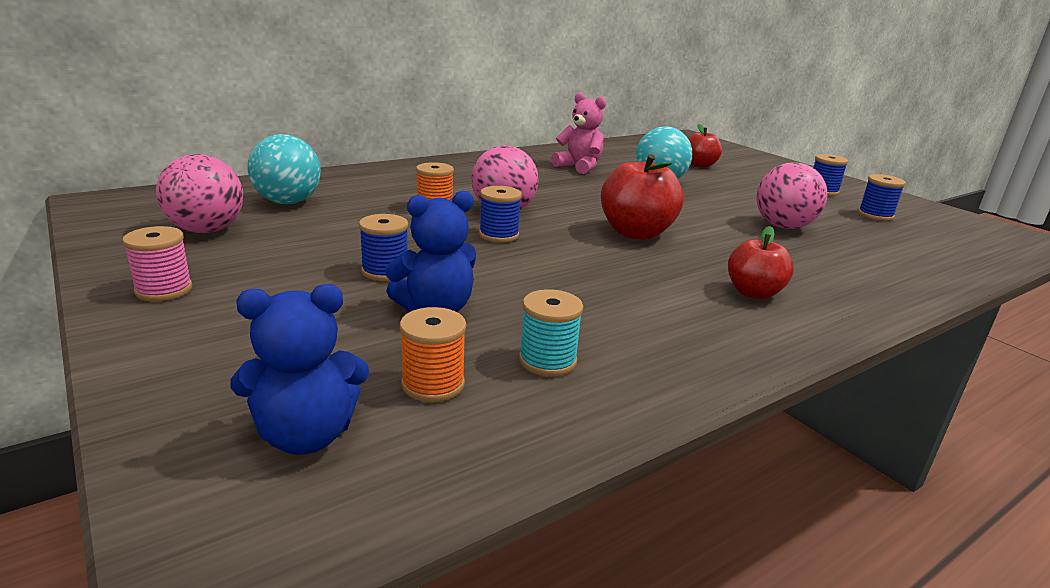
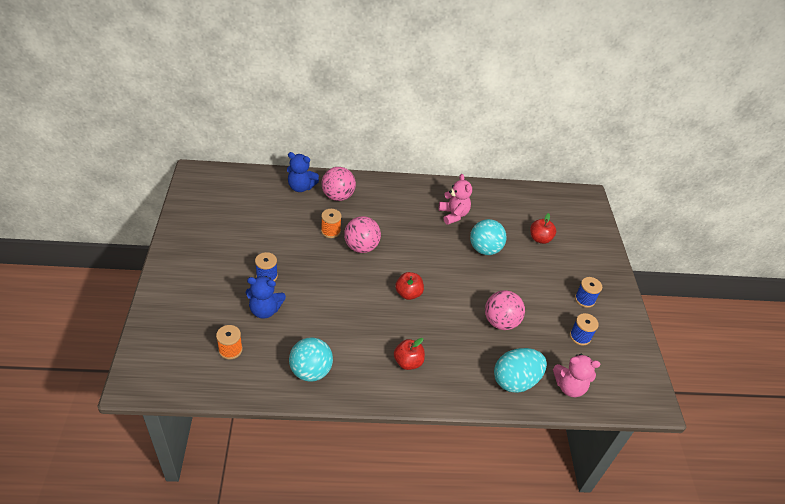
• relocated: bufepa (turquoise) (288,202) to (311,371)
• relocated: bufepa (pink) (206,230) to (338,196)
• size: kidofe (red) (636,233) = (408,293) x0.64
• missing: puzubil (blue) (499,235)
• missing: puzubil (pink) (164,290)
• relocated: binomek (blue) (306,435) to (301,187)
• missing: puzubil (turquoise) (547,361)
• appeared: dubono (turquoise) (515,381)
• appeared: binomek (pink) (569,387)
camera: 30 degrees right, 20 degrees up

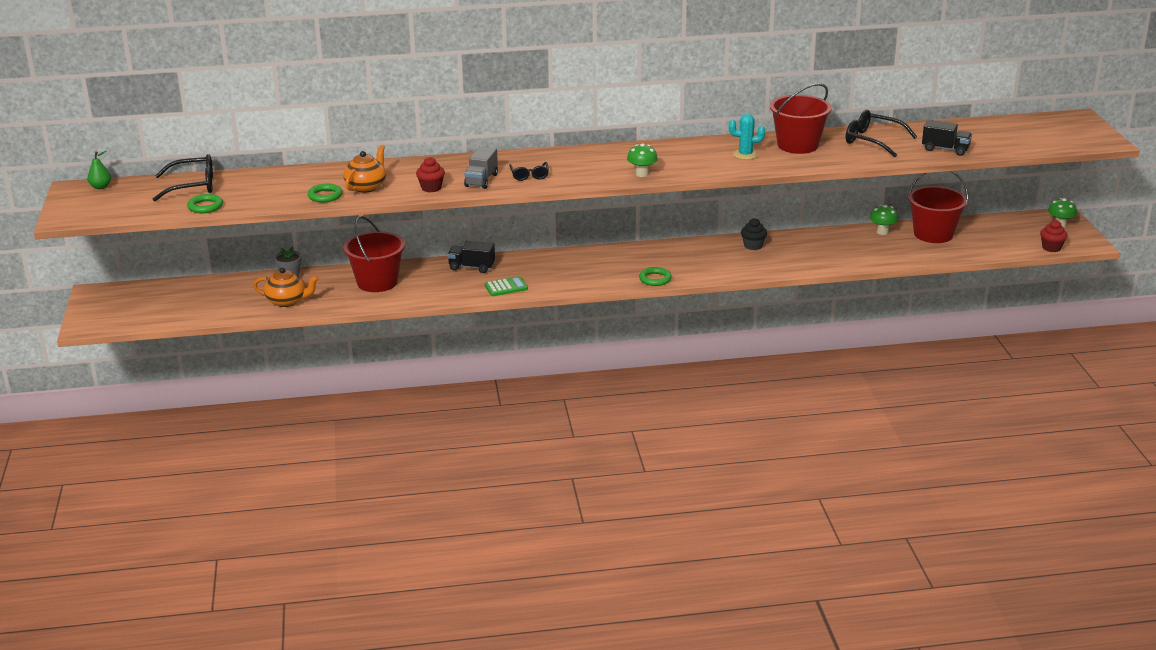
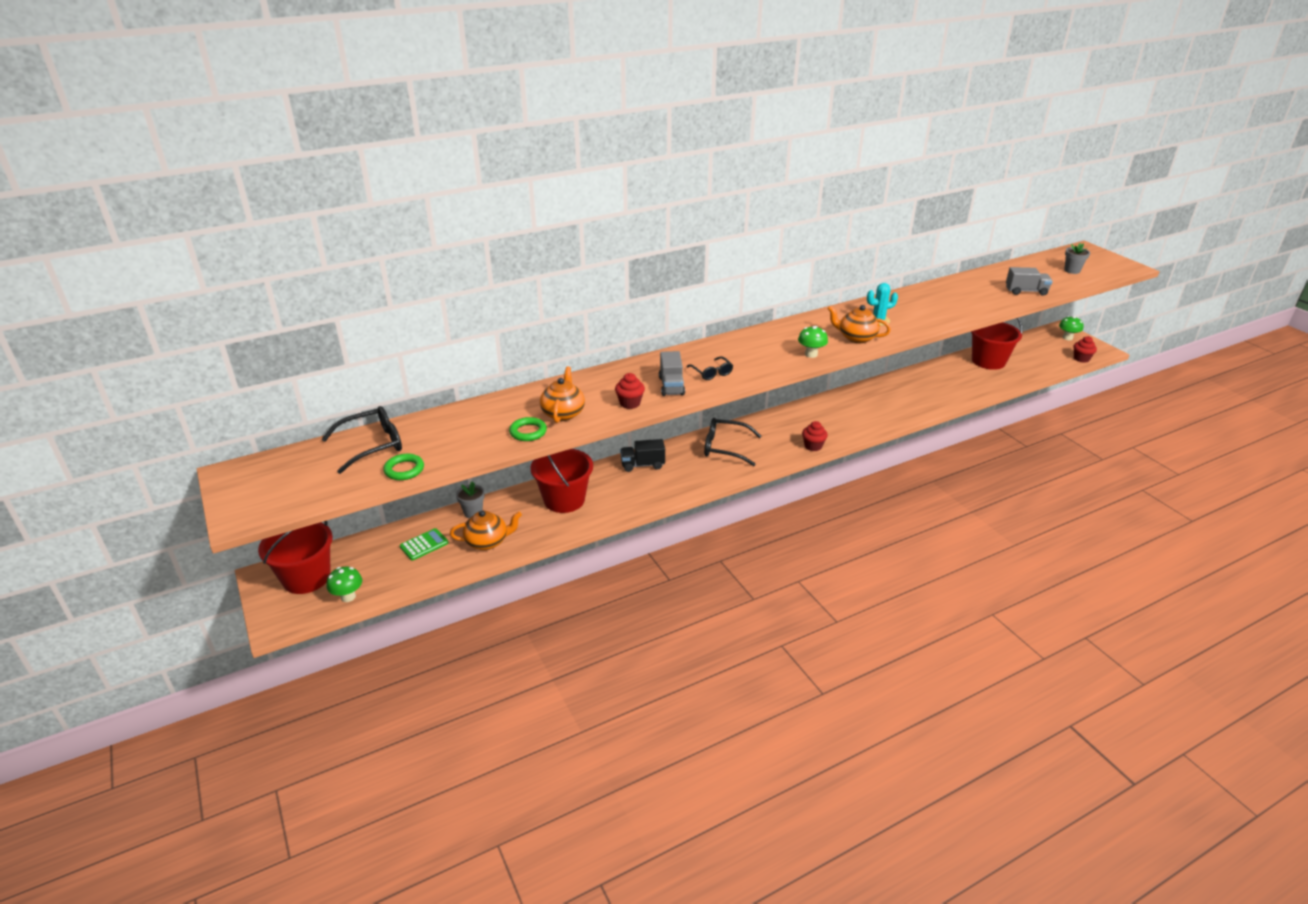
• relocated: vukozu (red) (797,145) to (306,577)
• relocated: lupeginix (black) (873,141) to (725,447)
• colour: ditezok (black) (945,149) to ditezok (grey) (1026,291)
• missing: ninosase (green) (101,187)
• relocated: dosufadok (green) (882,232) to (348,596)
• missing: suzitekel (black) (753,246)
• exchanged: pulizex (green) (655,279) to suzitekel (red) (813,446)
• relocated: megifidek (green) (506,287) to (424,545)
• appeared: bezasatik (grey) (1072,270)
• appeared: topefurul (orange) (856,338)
camera: 20 degrees left, 5 degrees up

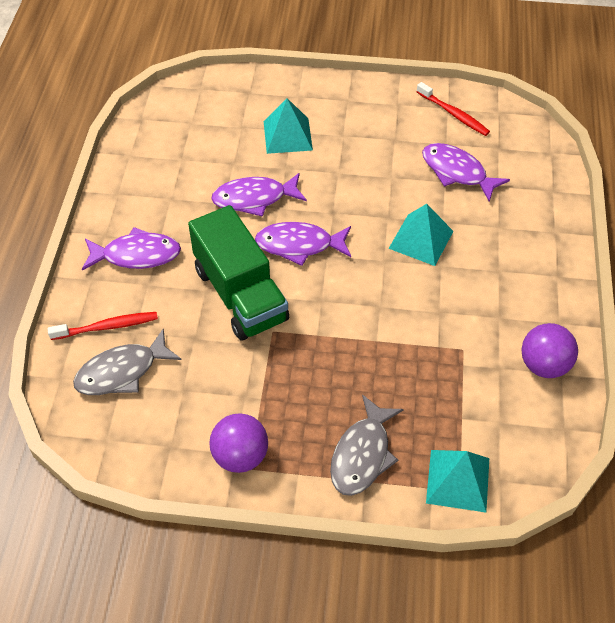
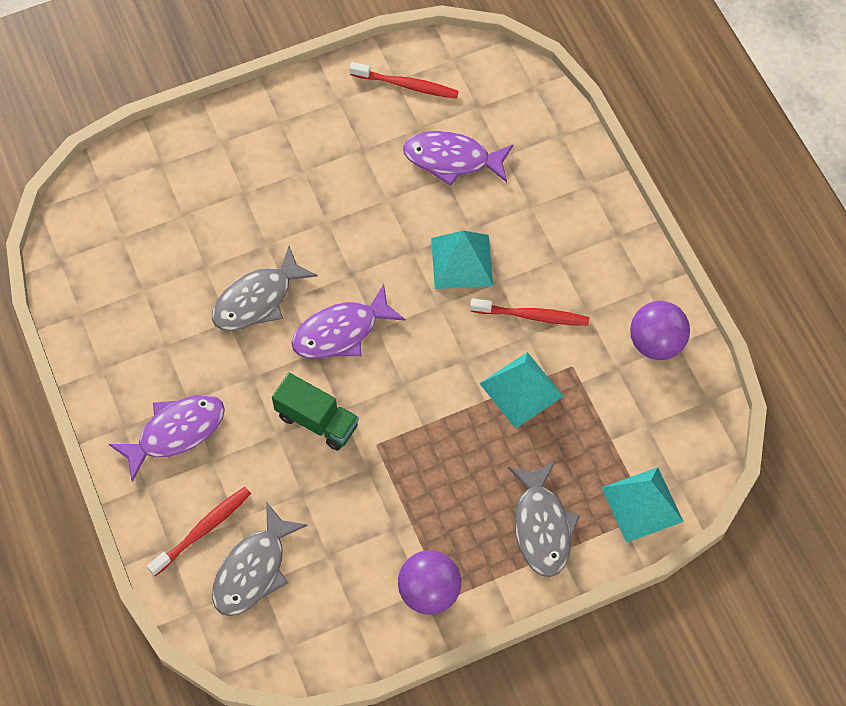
• relocated: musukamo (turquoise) (288,135) to (521,389)
• colour: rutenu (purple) (254,198) to rutenu (grey) (257,299)
• size: ditezok (green) (240,294) = (317,421) x0.58
• appeared: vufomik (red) (532,316)
camera: 30 degrees left, 10 degrees up

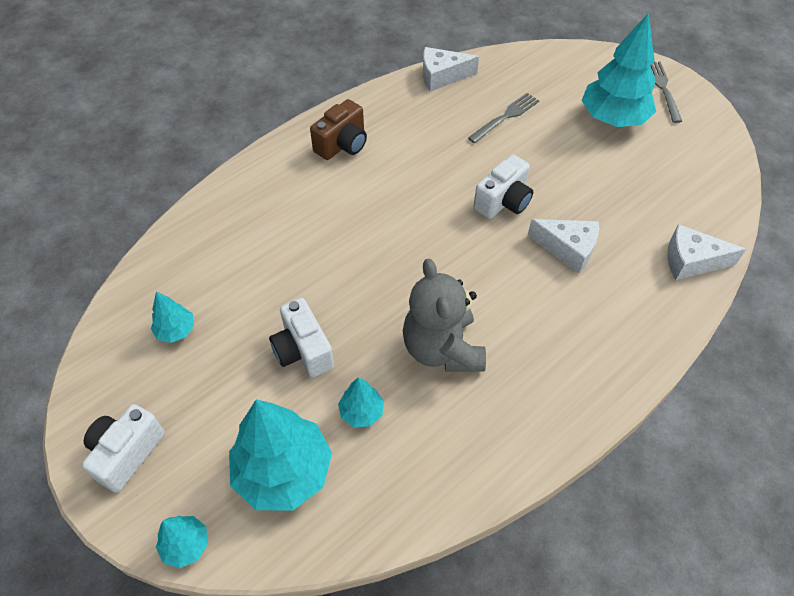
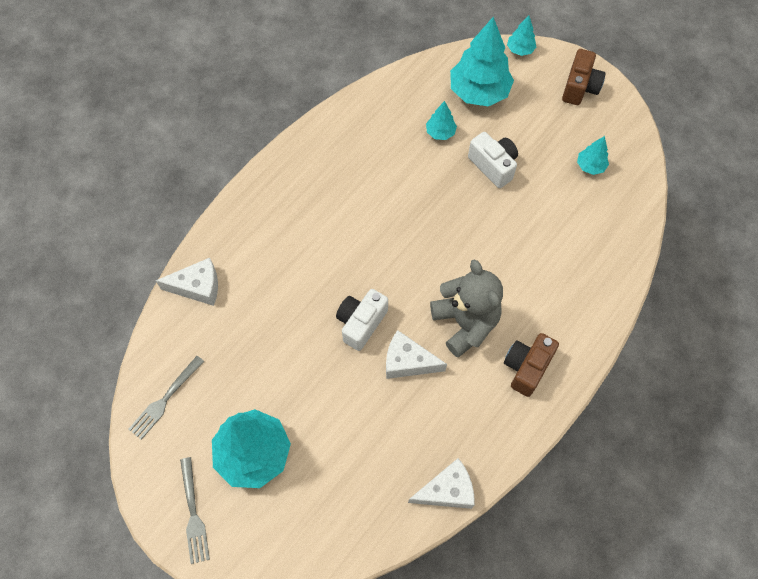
• relocated: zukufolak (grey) (505,117) to (165,399)
• relocated: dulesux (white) (568,249) to (407,362)
• relocated: binomek (grey) (442,349) to (465,323)
• colour: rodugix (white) (127,453) to rodugix (brown) (579,87)
camera: 170 degrees right, 10 degrees up

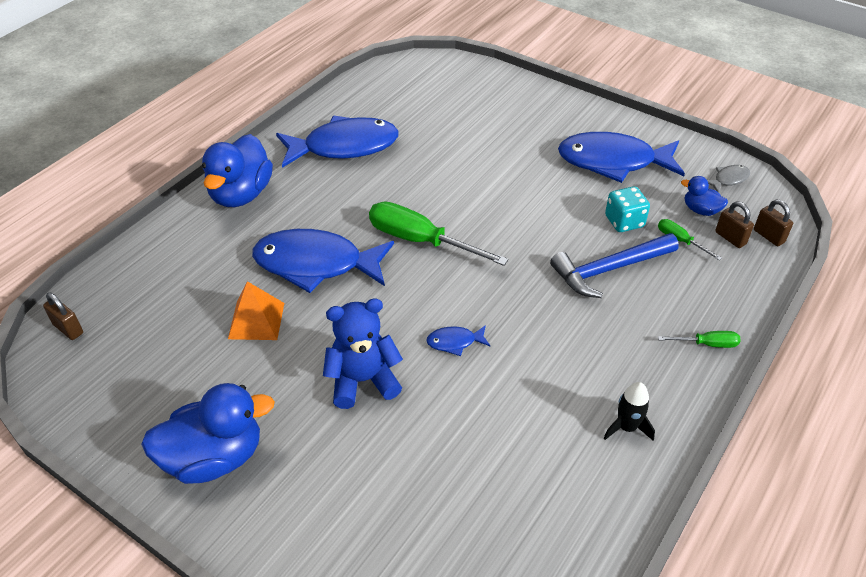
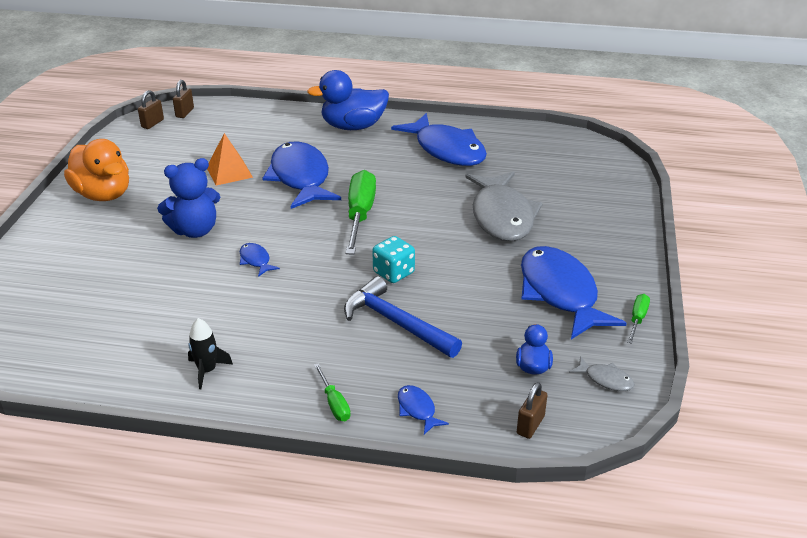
• relocated: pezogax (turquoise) (624,221) to (393,273)
• relocated: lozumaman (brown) (730,238) to (152,123)
• relocated: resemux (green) (680,241) to (637,319)
• spun: binomek (blue) (363,381) = (195,230) 105 degrees clockwise
• colour: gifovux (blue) (214,457) to gifovux (orange) (103,194)
• appeared: rutenu (grey) (502,216)
• appeared: rutenu (blue) (417,409)
camera: 65 degrees right, 10 degrees down

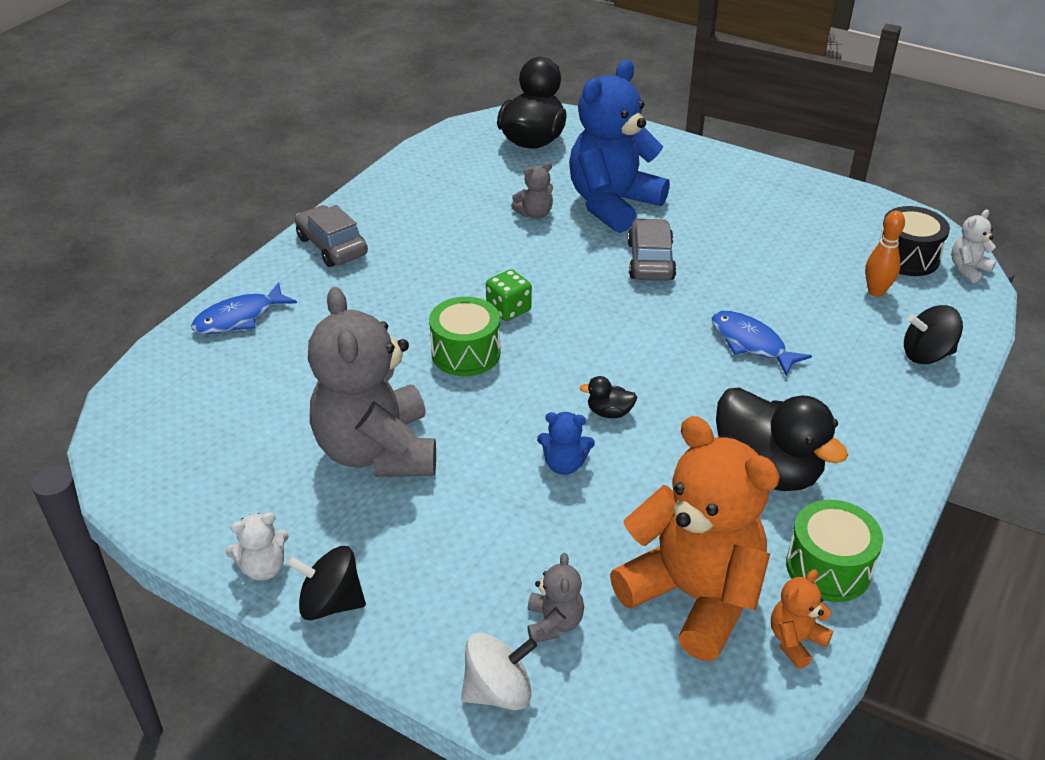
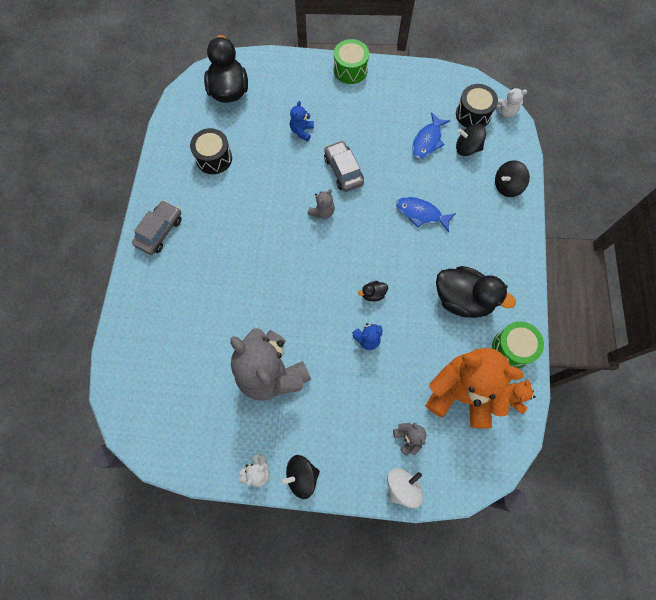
• size: binomek (blue) (612,204) = (302,131) x0.41
• relocated: binomek (grey) (534,213) to (322,212)
• spun: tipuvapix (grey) (332,246) = (159,231) 90 degrees clockwise
• spun: binomek (white) (968,269) = (505,112) 120 degrees counterclockwise
• exchanged: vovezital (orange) (876,291) to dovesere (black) (467,148)
• missing: pezogax (green) (508,309)
• relocated: rutenu (blue) (239,318) to (427,141)
• relocated: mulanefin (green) (466,353) to (350,70)
• appeared: mulanefin (black) (214,158)
camera: 25 degrees left, 30 degrees up

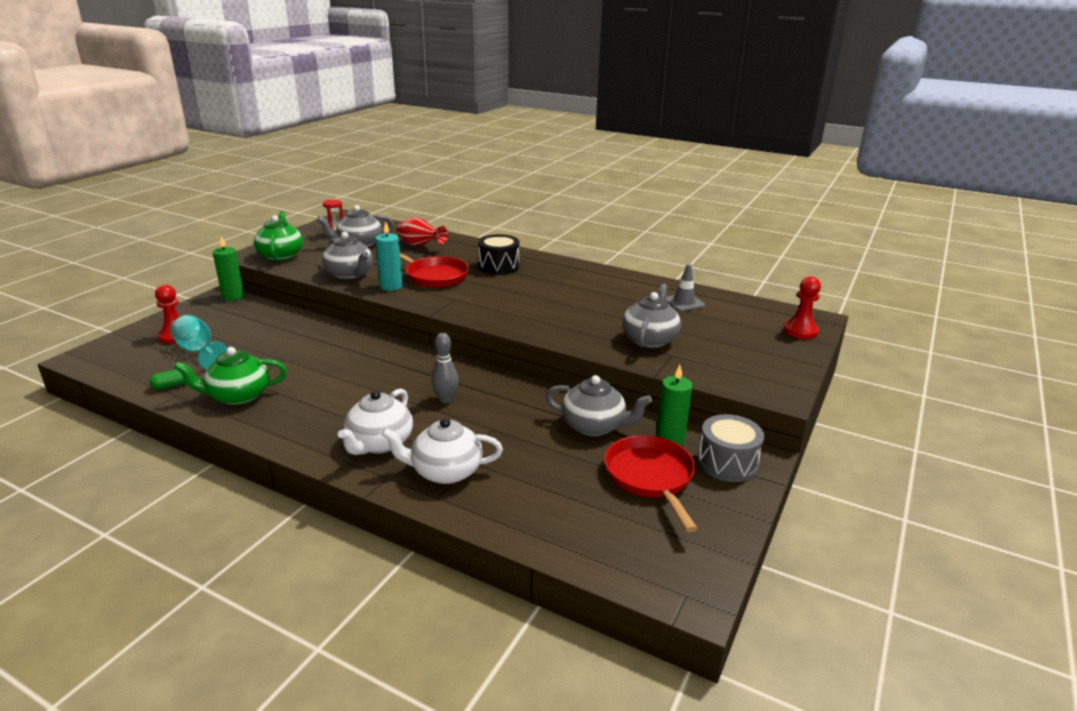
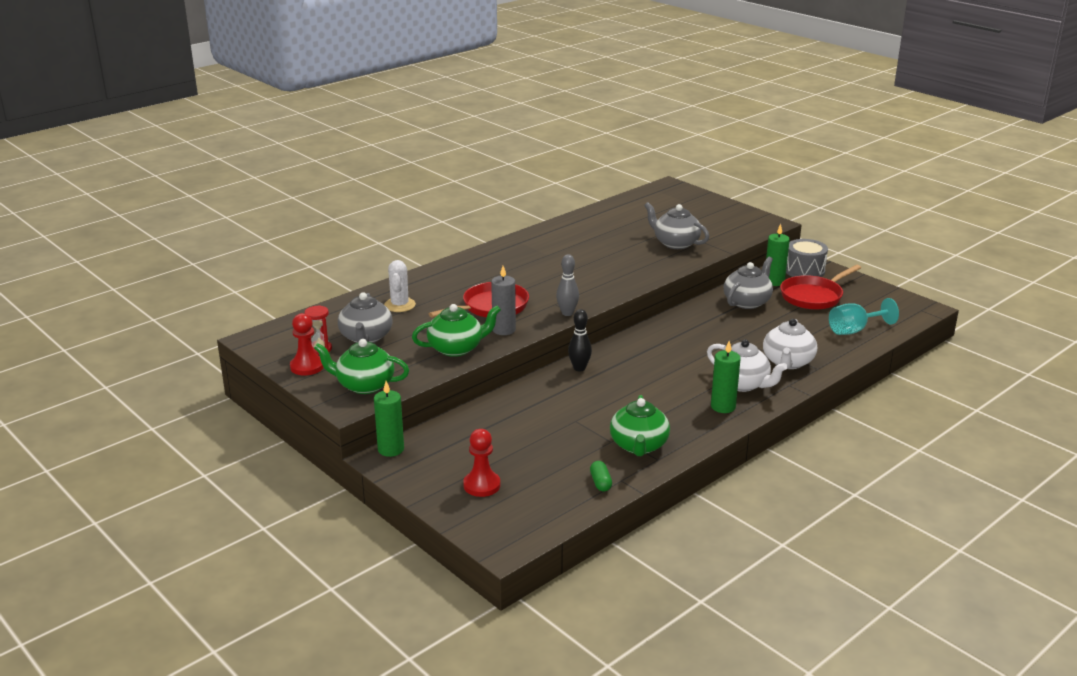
• exchanged: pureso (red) (420,246) to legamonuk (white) (400,305)
• colour: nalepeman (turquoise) (391,286) to nalepeman (grey) (504,330)
• colour: topefurul (grey) (350,275) to topefurul (green) (456,348)
• missing: mulanefin (black) (499,266)
• missing: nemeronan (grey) (684,303)
• relocated: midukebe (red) (800,331) to (307,366)
• relocated: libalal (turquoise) (199,352) to (854,330)
• relocated: vovezital (grey) (446,400) to (567,313)
• spun: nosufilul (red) (650,477) = (813,296) 45 degrees counterclockwise
• appeared: vovezital (black) (579,368)
• appeared: nalepeman (green) (723,407)
camera: 70 degrees left, 0 degrees up

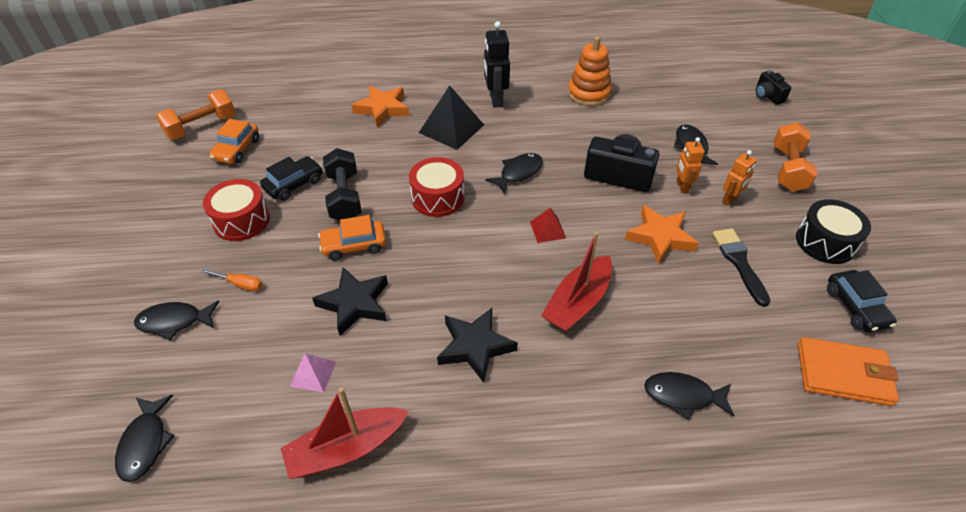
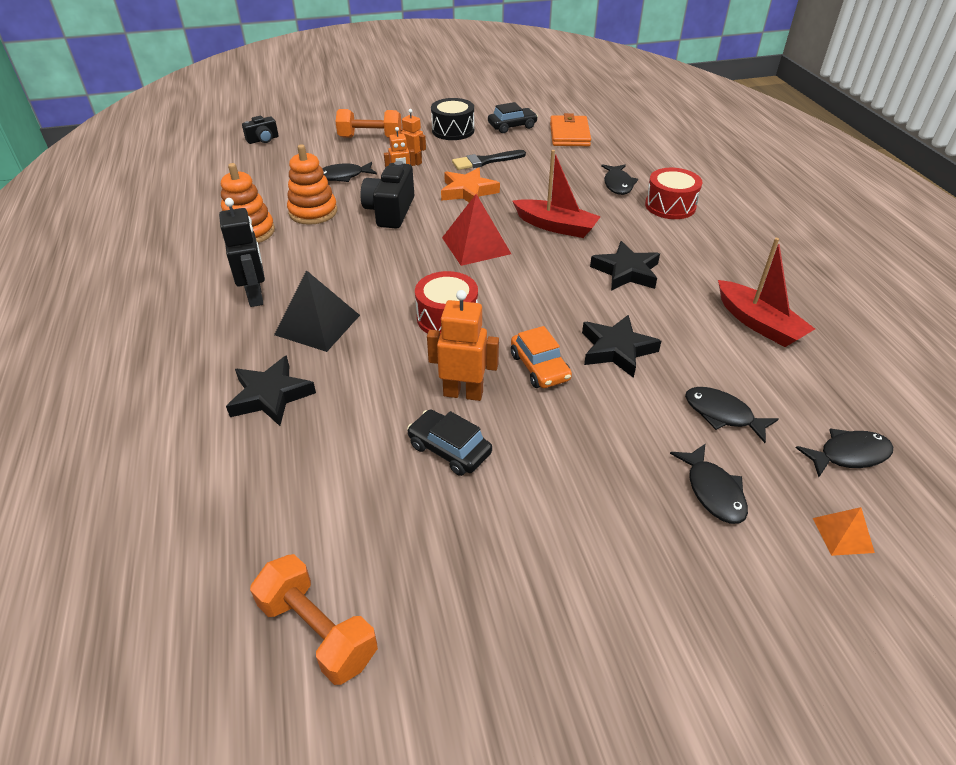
• spun: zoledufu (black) (495,100) = (256,296) 90 degrees counterclockwise
• colour: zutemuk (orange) (382,109) to zutemuk (black) (271,396)
• missing: tipuvapix (orange) (237,149)
• exchanged: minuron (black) (344,197) to zoledufu (orange) (463,393)
• relocated: rutenu (black) (518,173) to (722,414)
• relocated: mulanefin (red) (241,220) to (670,206)
• size: musukamo (red) (547,229) = (476,245) x1.87
• missing: resemux (orange) (240,284)
• missing: musukamo (pink) (313,374)
• appeared: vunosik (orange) (313,212)
• appeared: musukamo (orange) (843,535)
camera: 100 degrees left, 5 degrees down

